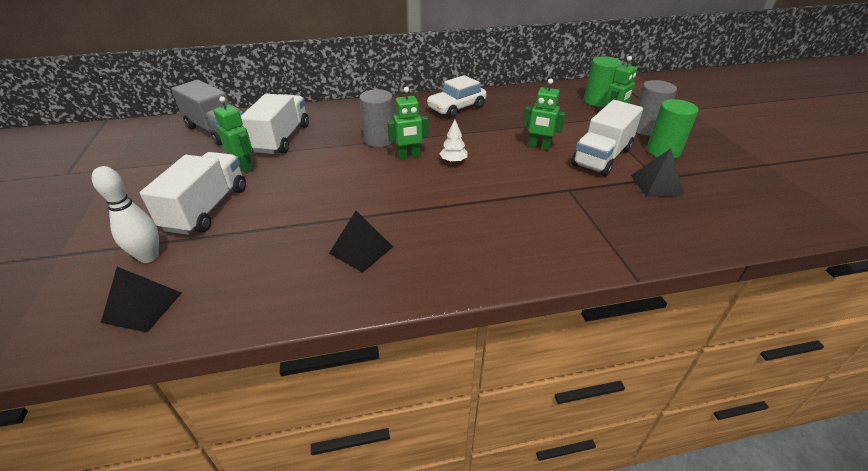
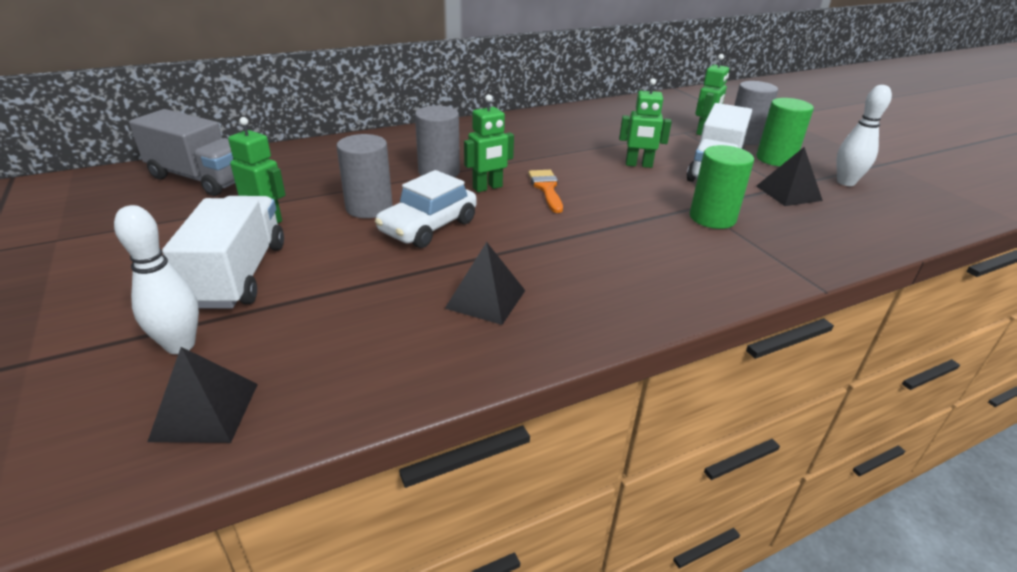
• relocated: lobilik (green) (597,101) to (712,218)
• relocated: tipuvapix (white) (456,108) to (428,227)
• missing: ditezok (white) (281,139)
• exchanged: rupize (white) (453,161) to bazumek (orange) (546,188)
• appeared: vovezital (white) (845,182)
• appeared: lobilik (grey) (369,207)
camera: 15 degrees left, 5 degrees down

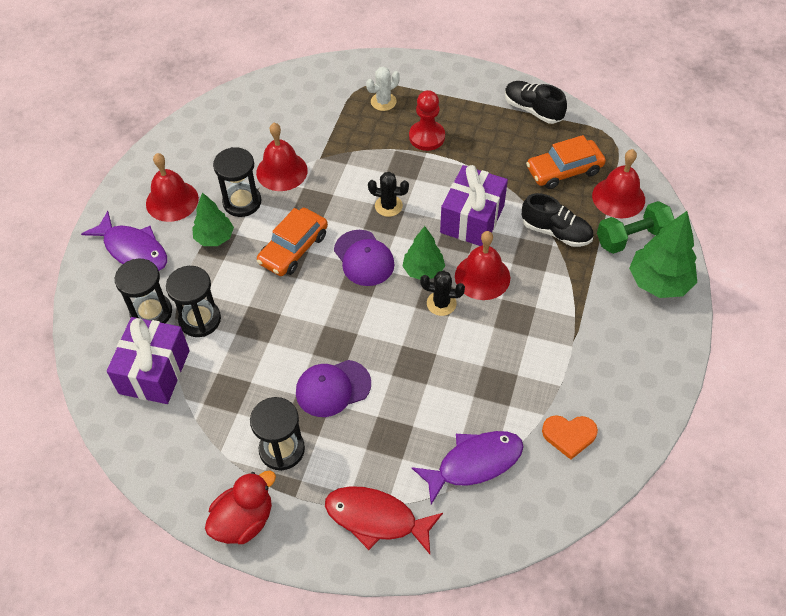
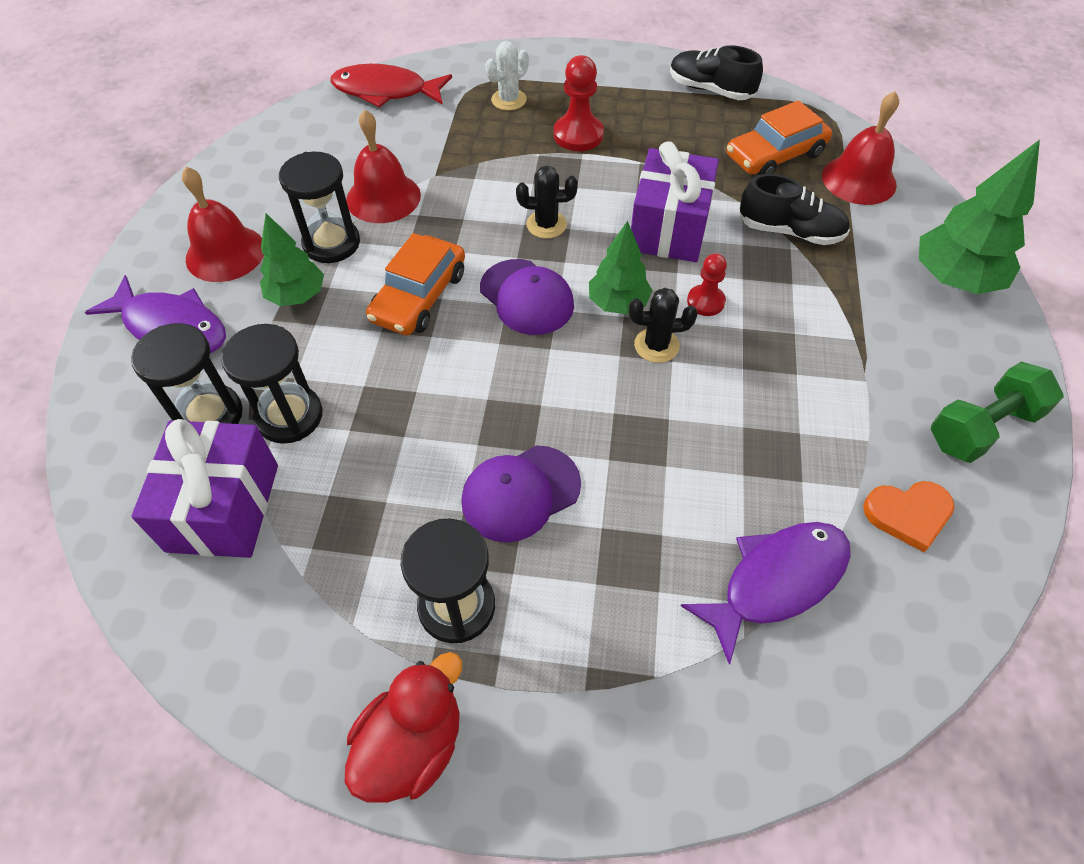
• relocated: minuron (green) (632,237) to (982,427)
• exchanged: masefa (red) (482,277) to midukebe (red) (705,302)
• relocated: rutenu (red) (376,518) to (385,91)
camera: 10 degrees left, 0 degrees up

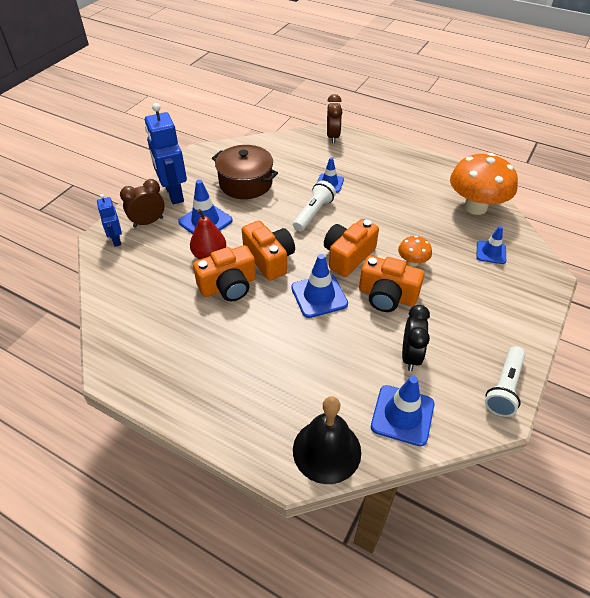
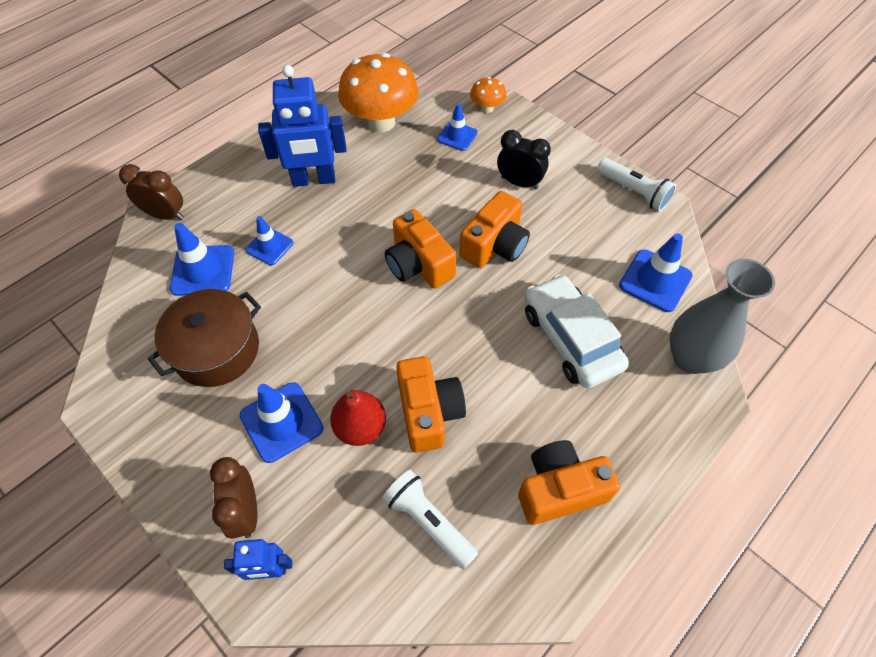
• relocated: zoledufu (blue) (174,194) to (314,180)
• relocated: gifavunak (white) (313,213) to (428,521)
• relocated: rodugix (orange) (269,259) to (559,489)
• relocated: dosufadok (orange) (412,262) to (487,108)
• relocated: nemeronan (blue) (319,296) to (203,270)
• relocated: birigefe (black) (410,356) to (519,183)
• exchanged: masefa (black) (326,450) to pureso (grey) (690,358)
• appeared: tipuvapix (white) (570,339)
camera: 75 degrees left, 10 degrees up

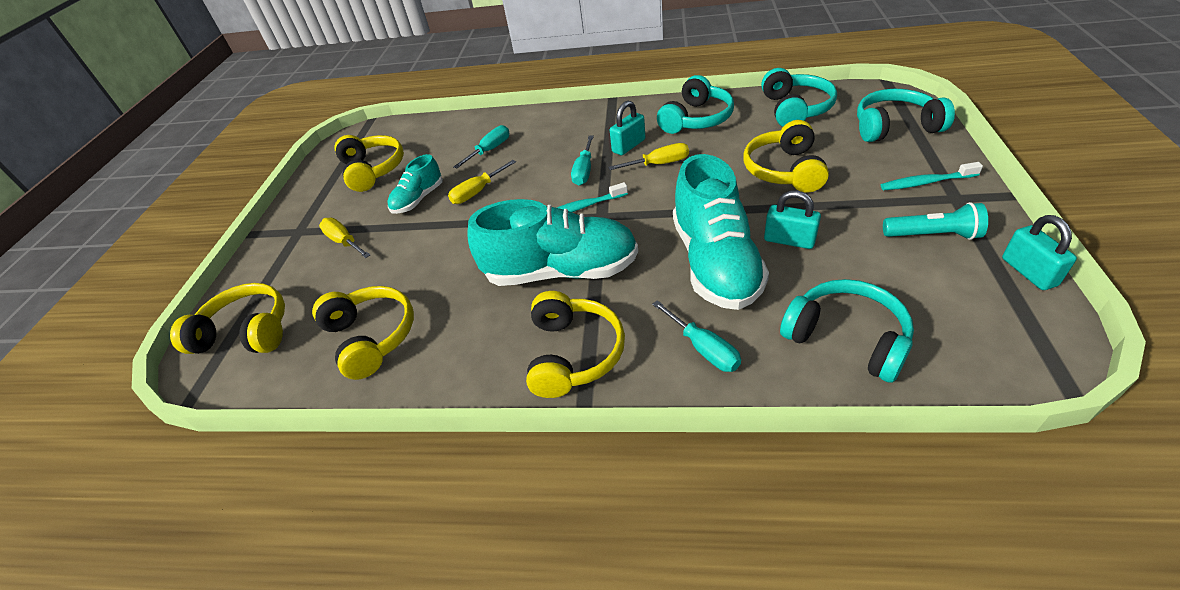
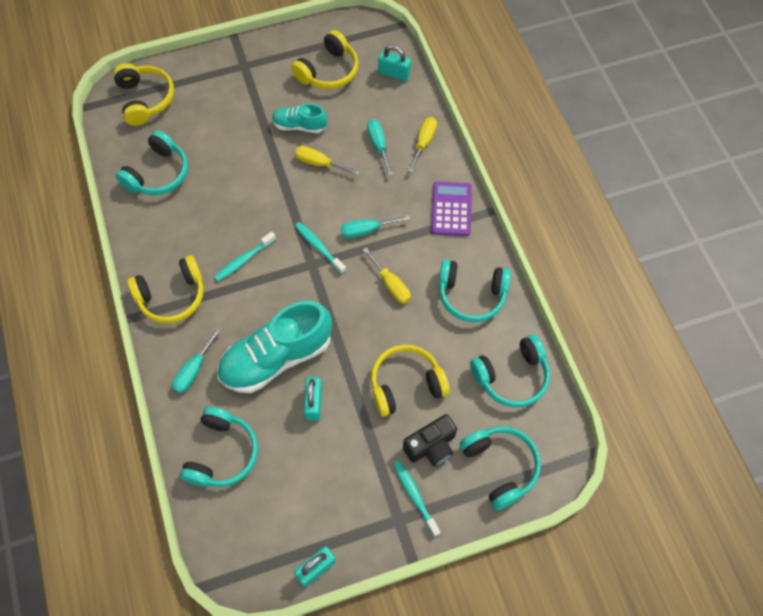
• relocated: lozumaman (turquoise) (628,146) to (394,73)
• spun: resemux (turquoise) (490,150) = (378,145) 120 degrees counterclockwise
• exchanged: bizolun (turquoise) (561,271) to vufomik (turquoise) (244,260)
• missing: gifavunak (turquoise) (933,235)
• relocated: resemux (yellow) (344,242) to (424,142)
• colour: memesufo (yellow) (371,337) to memesufo (turquoise) (158,173)
• appeared: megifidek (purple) (451,209)
• appeared: rodugix (black) (431,446)
camera: 60 degrees right, 20 degrees up

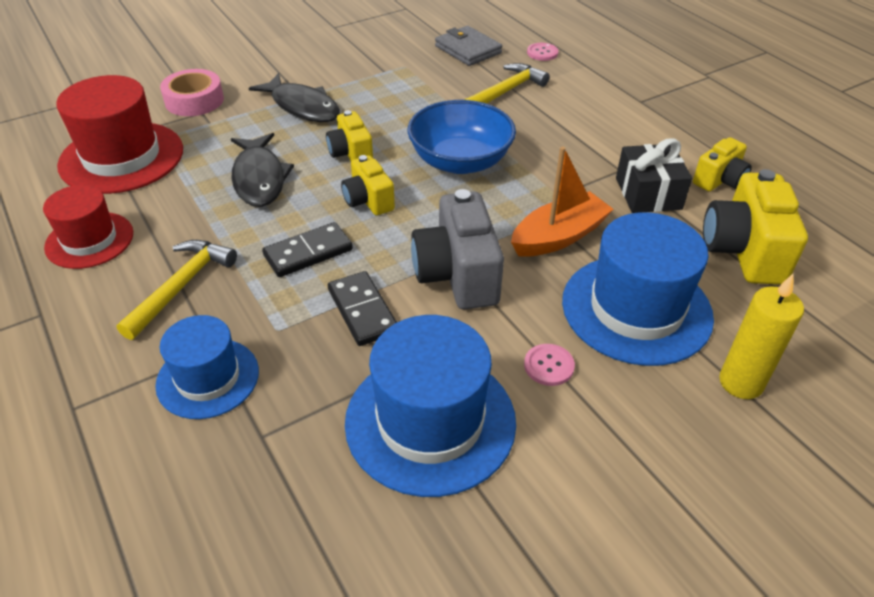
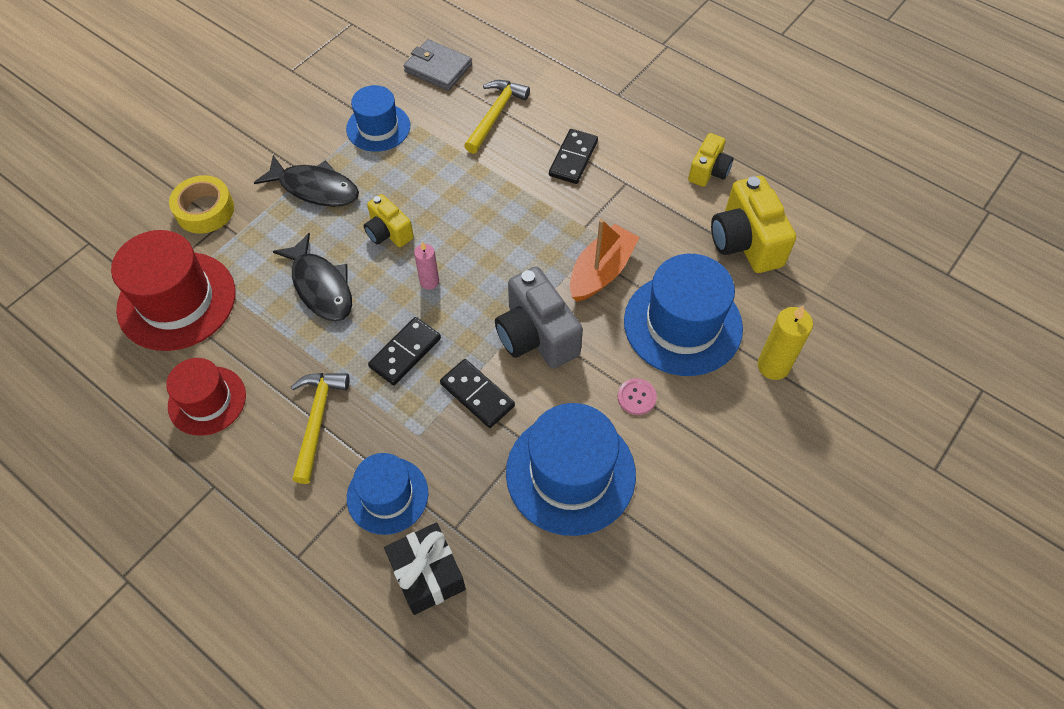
• missing: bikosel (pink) (542,53)
• colour: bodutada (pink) (194,100) to bodutada (yellow) (205,210)
• missing: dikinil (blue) (460,161)
• relocated: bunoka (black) (648,193) to (427,574)
• exchanged: rodugix (yellow) (368,200) to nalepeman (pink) (429,282)
• appeared: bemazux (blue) (378,127)
• appeared: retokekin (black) (573,158)
camera: 20 degrees left, 15 degrees up

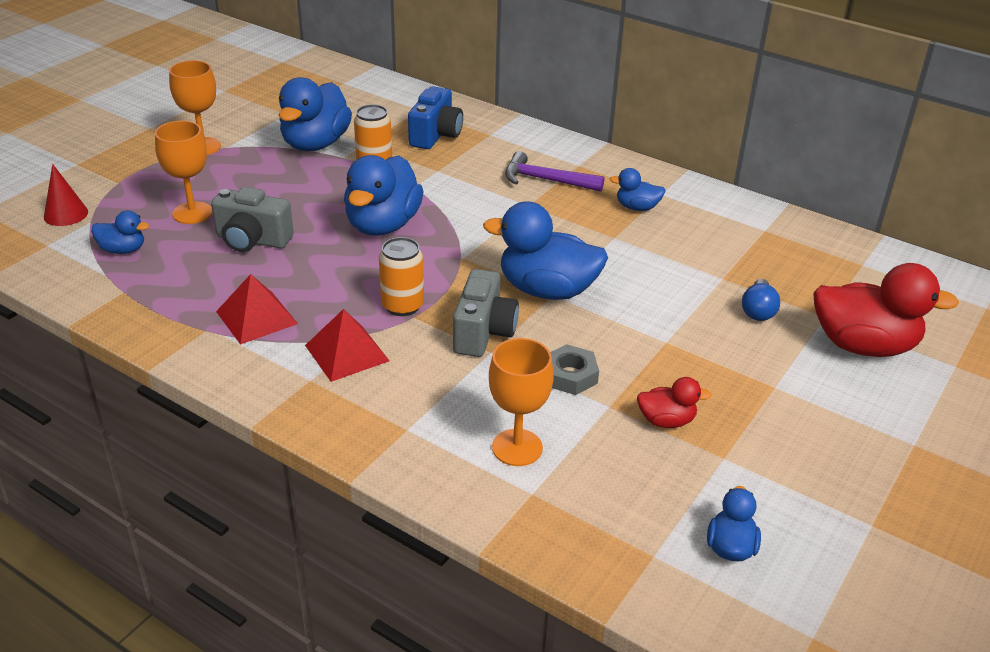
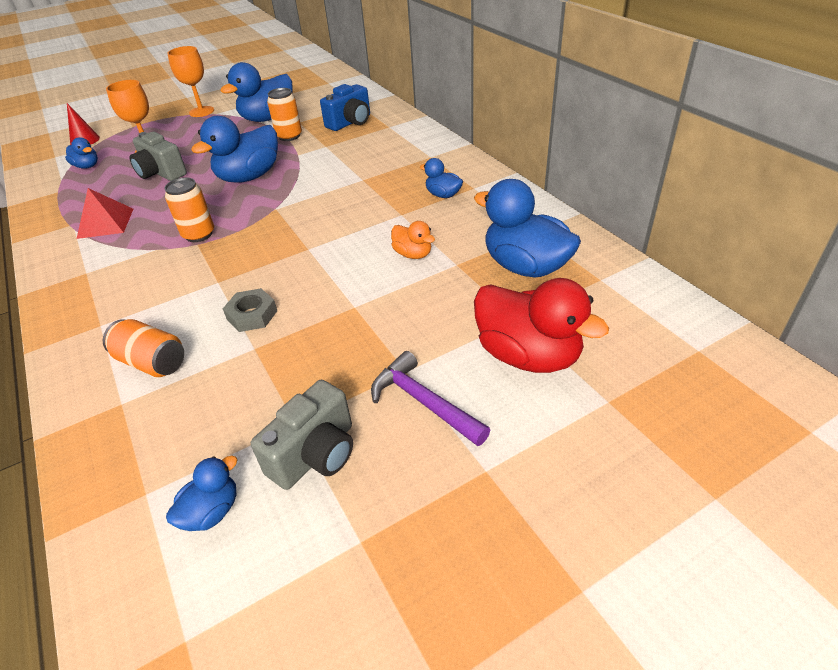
• relocated: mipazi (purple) (546,180) to (424,402)
• relocated: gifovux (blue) (547,290) to (525,266)
• relocated: rodugix (grey) (483,332) to (315,454)
• missing: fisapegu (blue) (758,310)
• missing: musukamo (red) (347,353)
• exchanged: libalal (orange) (517,447) to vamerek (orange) (152,362)
• missing: gifovux (red) (666,421)
• appeared: gifovux (orange) (413,254)
camera: 30 degrees right, 5 degrees up

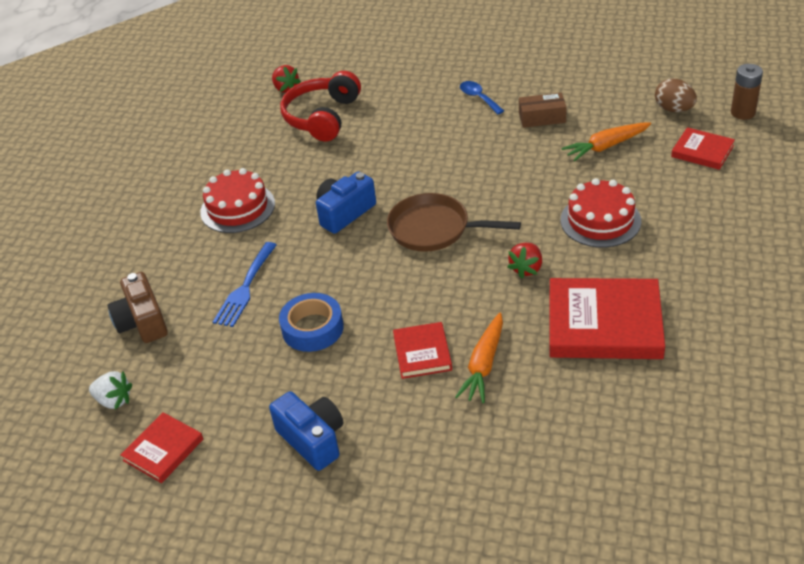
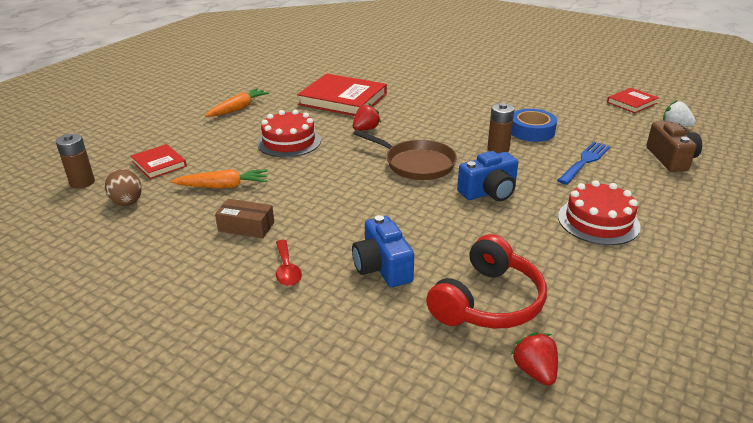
• colour: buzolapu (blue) (478,98) to buzolapu (red) (287,269)
• relocated: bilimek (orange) (484,364) to (238,108)
• missing: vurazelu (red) (422,353)
• relocated: rodugix (blue) (312,439) to (382,267)
• appeared: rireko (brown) (498,149)
camera: 165 degrees left, 10 degrees down

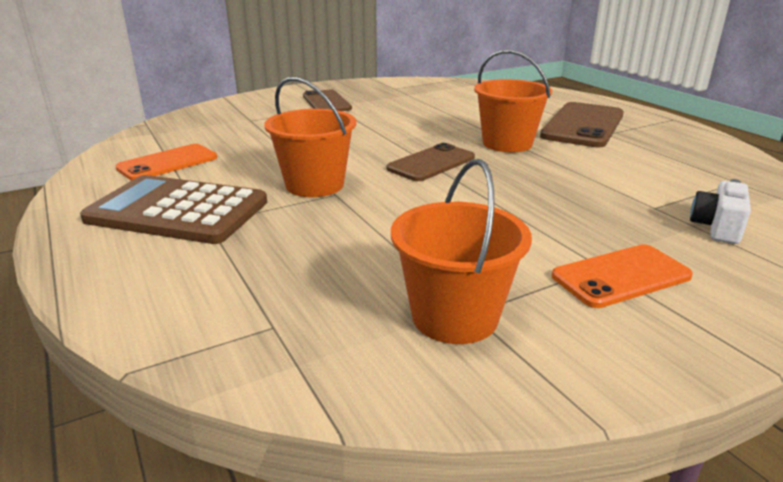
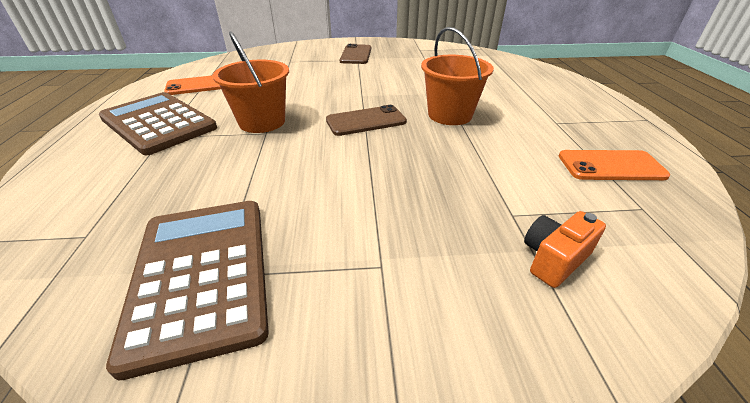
• missing: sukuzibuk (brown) (583,125)
• exchanged: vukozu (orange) (455,316) to megifidek (brown) (201,275)
• colour: rodugix (white) (717,228) to rodugix (orange) (553,259)
• relocated: sukuzibuk (orange) (621,276) to (611,166)
camera: 25 degrees right, 10 degrees up

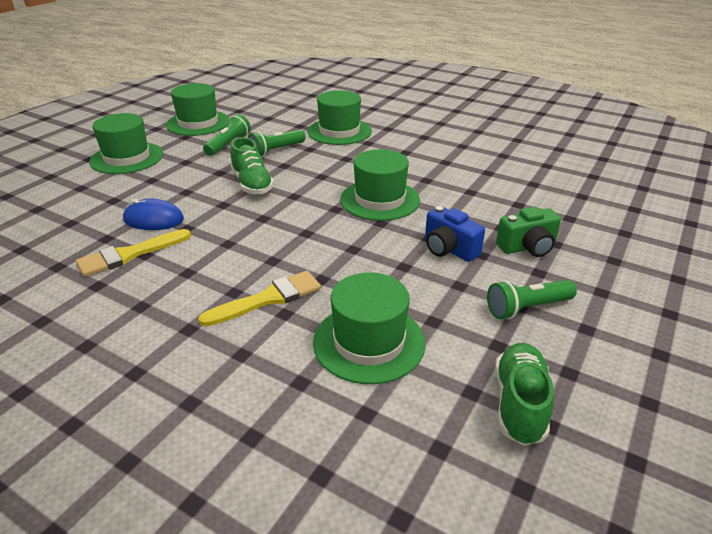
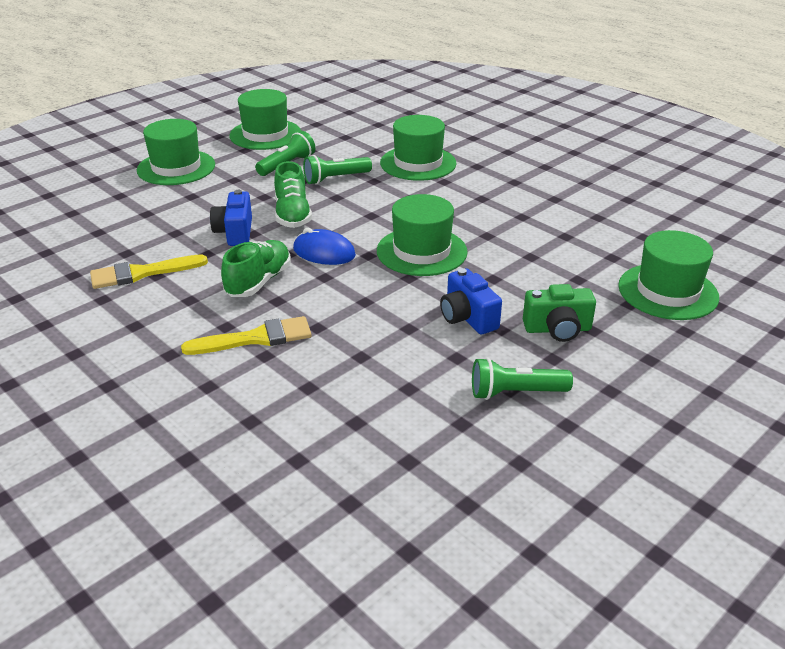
• relocated: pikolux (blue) (153,219) to (324,252)
• relocated: bemazux (green) (369,342) to (667,291)
• relocated: bizolun (green) (519,404) to (258,282)
• appeared: rodugix (blue) (235,232)
camera: 15 degrees right, 0 degrees up

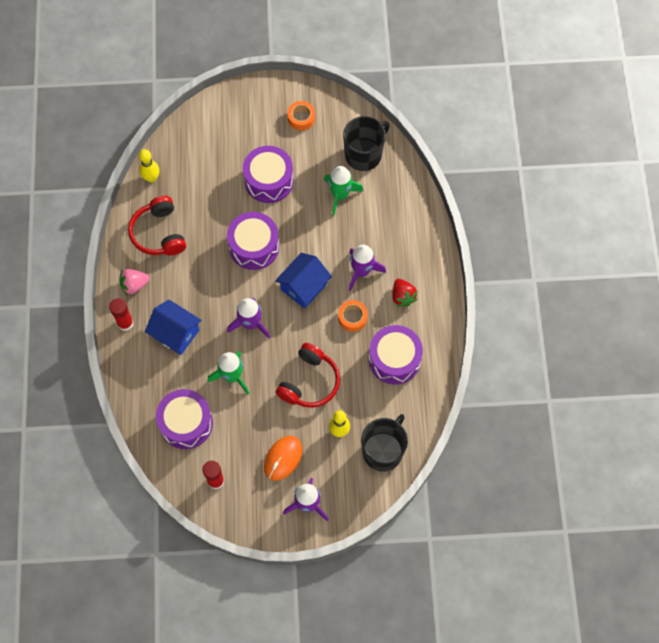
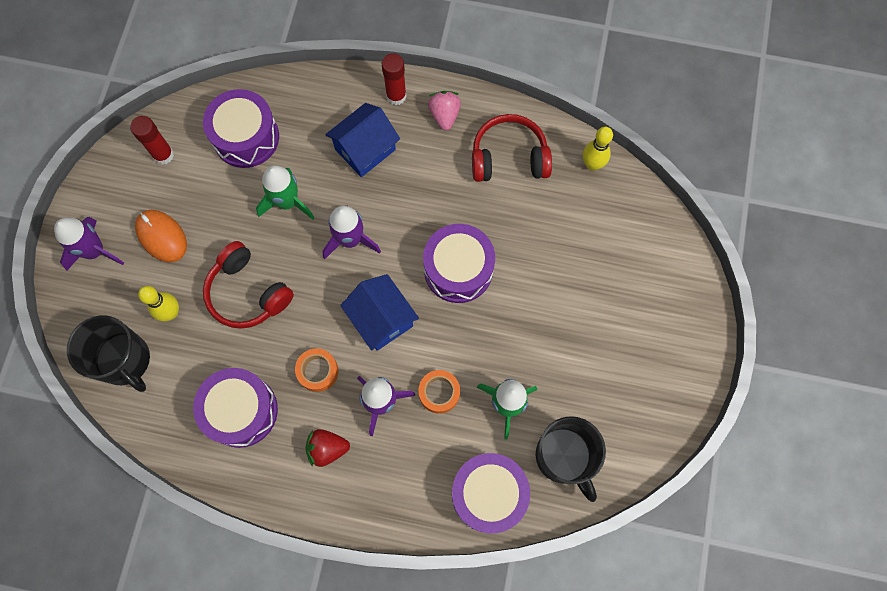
• relocated: bodutada (orange) (301,118) to (439,393)
• relocated: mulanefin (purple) (269,180) to (488,494)
camera: 105 degrees right, 5 degrees up

